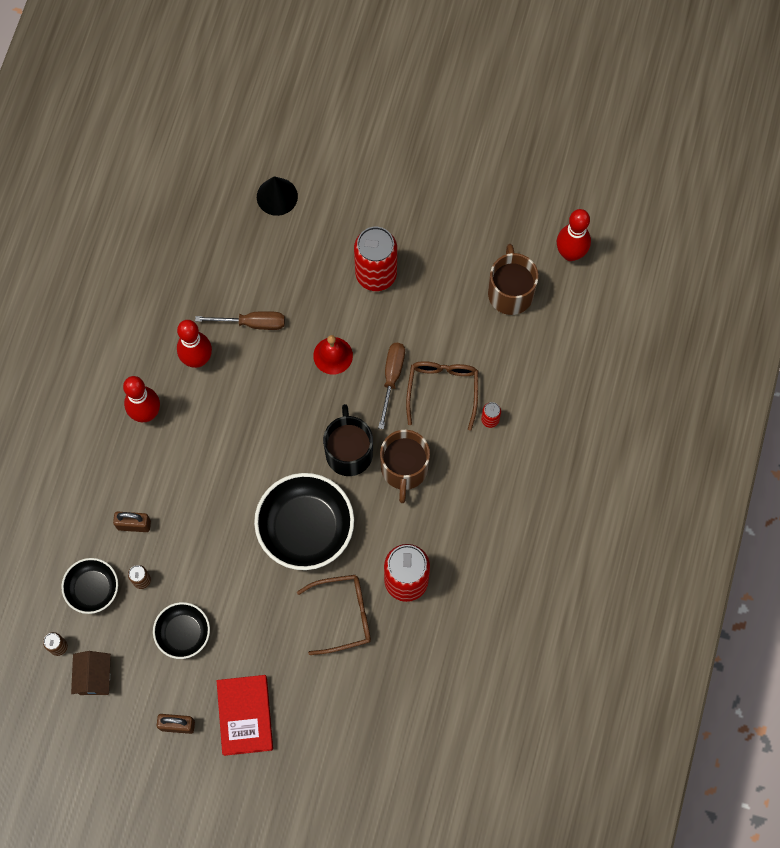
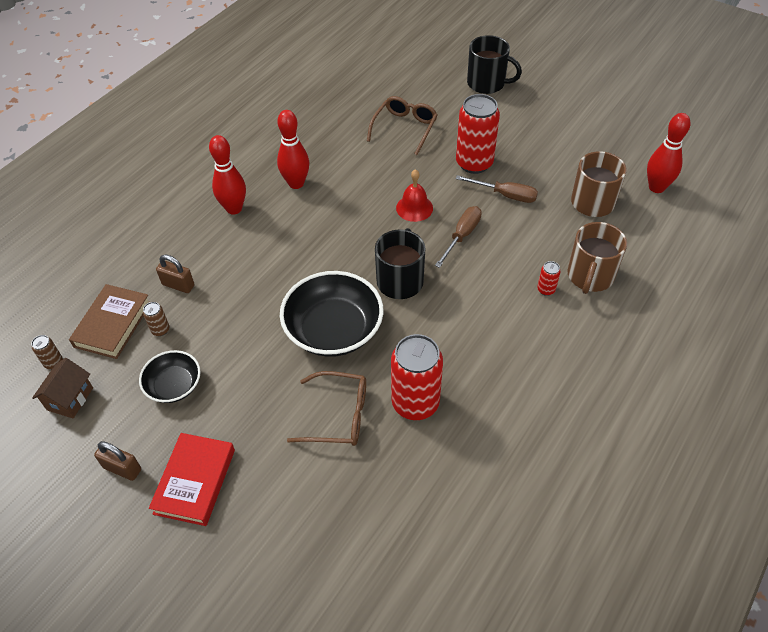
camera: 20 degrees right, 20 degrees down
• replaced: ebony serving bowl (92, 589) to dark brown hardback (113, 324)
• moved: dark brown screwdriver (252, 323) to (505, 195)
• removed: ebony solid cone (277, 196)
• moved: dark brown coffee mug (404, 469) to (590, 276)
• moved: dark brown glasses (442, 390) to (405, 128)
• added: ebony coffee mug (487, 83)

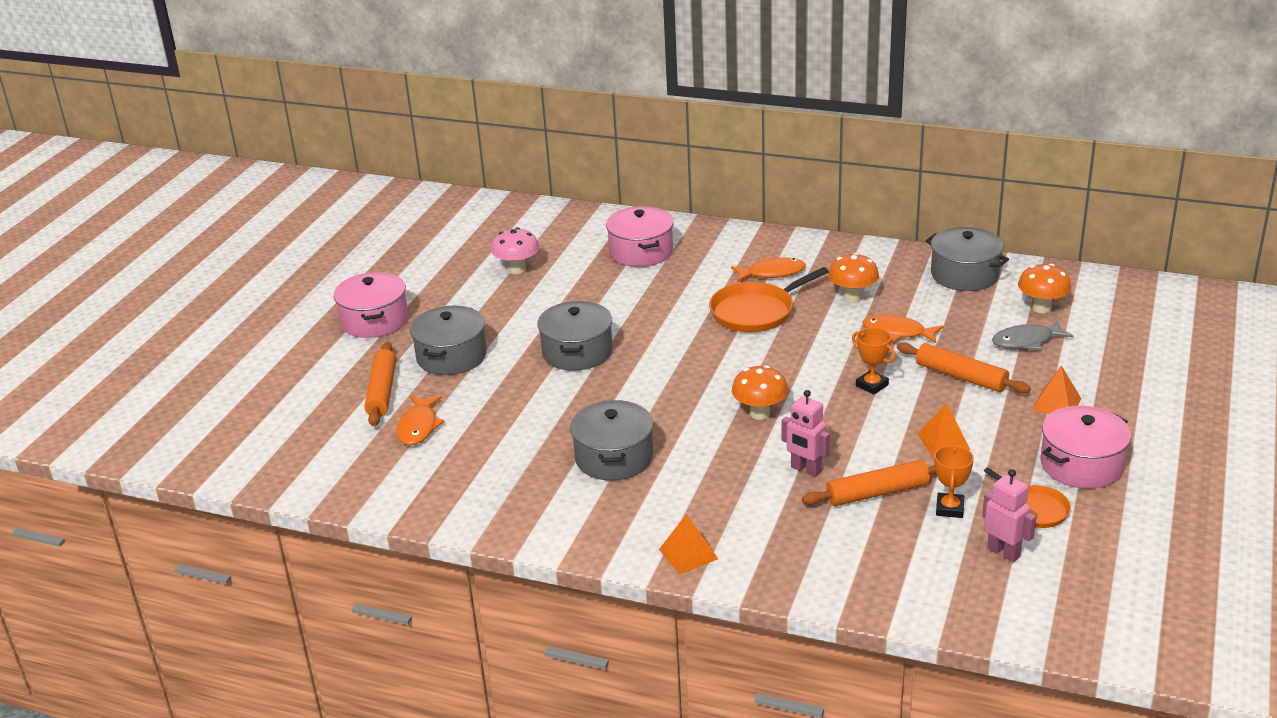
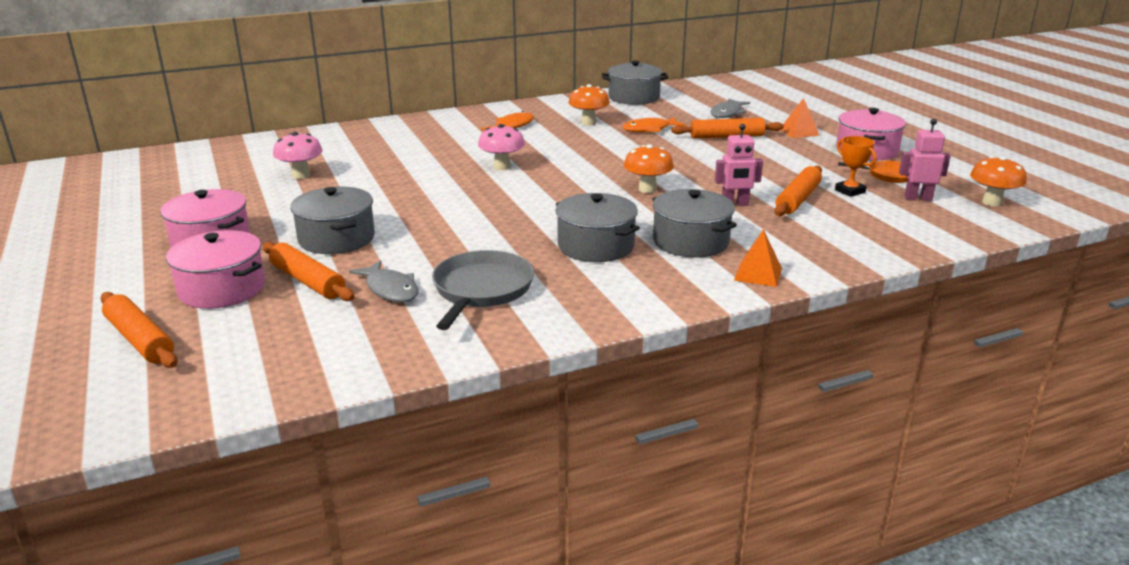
camera: 45 degrees left, 5 degrees down
• recoloured: orange fish figure (419, 427) to grey fish figure (390, 289)
• moved: grey cooking pot (577, 352) to (690, 241)
• moved: rosy cooking pot (641, 252) to (222, 289)
• removed: orange pan (755, 312)
• removed: orange prize cup (872, 385)
• removed: orange pyramid shape (943, 441)
• moved: orange mushroom (1041, 308) to (992, 202)
• added: orange dough roller (140, 339)
• added: grey pan (481, 290)
• added: rosy mushroom (502, 167)

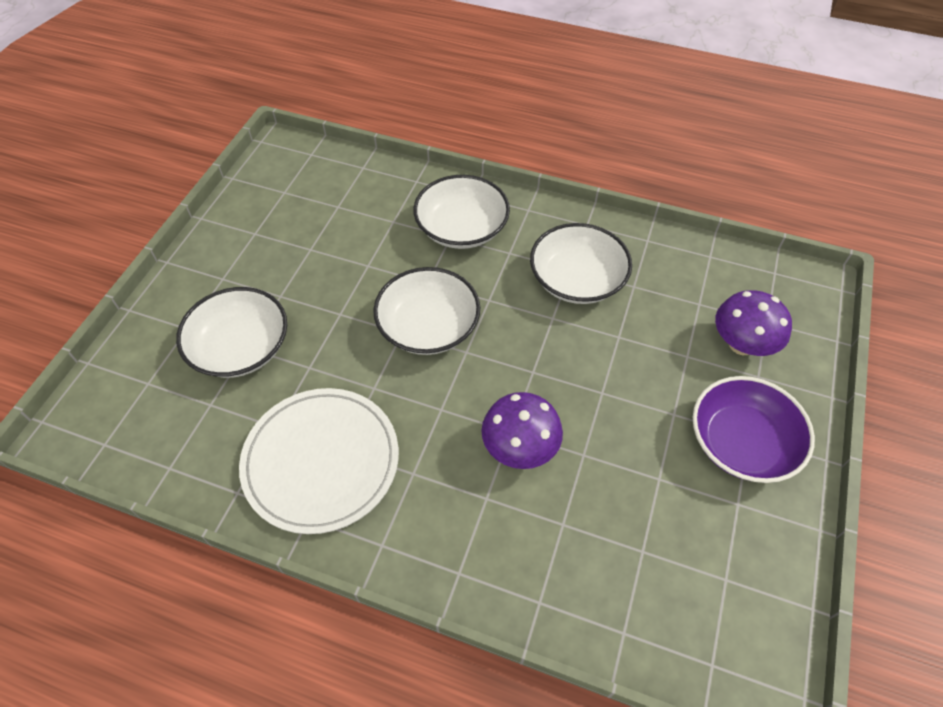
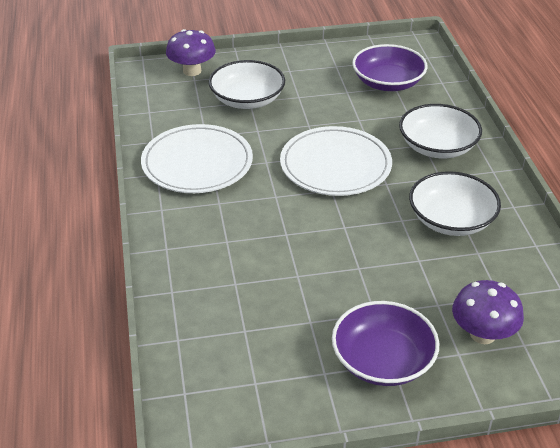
camera: 60 degrees right, 15 degrees down
• replaced: white serving bowl (428, 326) to white flat dish (335, 165)
• moved: violet mushroom (519, 448) to (192, 71)
• added: violet serving bowl (388, 83)

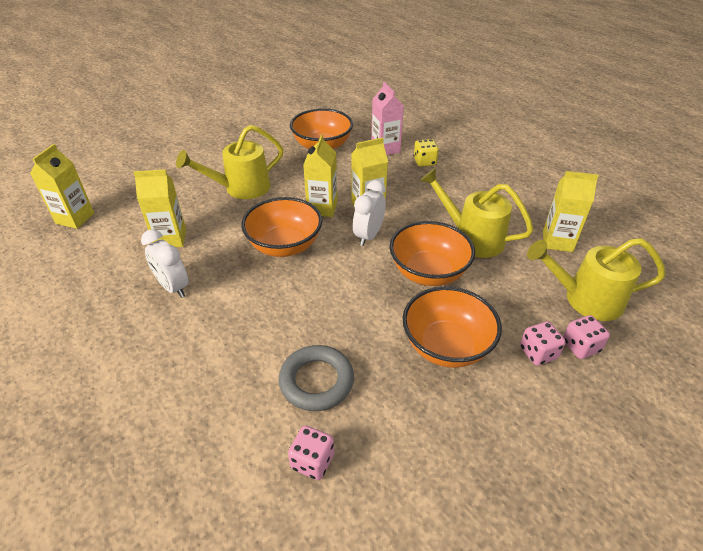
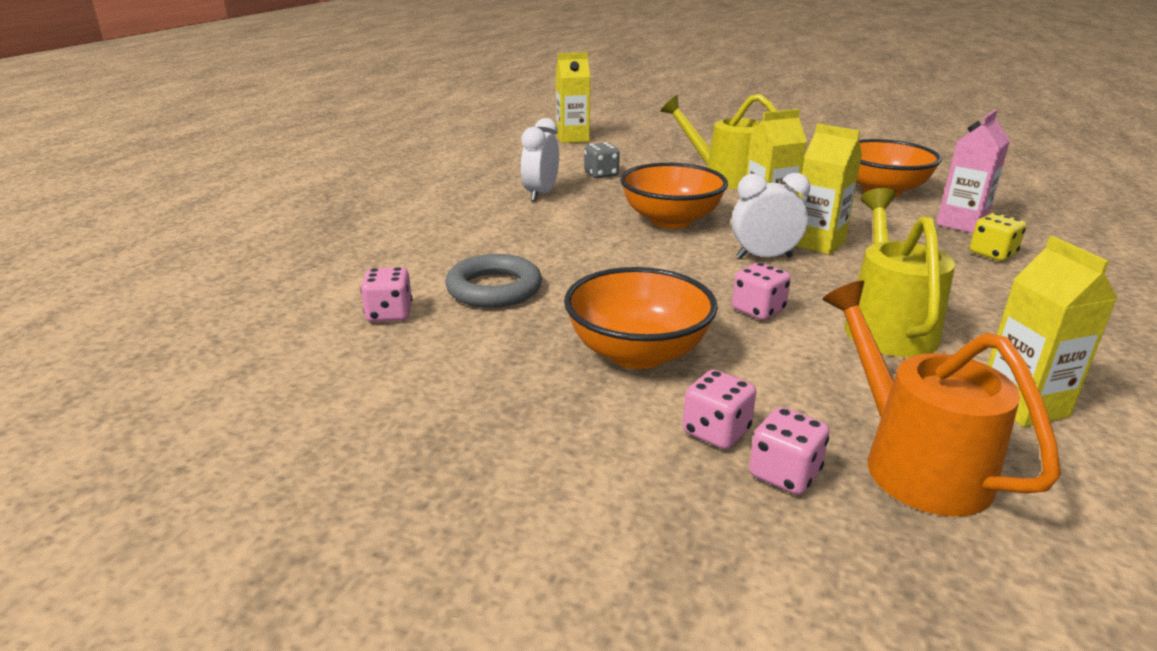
camera: 60 degrees right, 15 degrees down
• replaced: golden carton (170, 239) to grey die (601, 174)
• replaced: orange serving bowl (428, 272) to rosy die (758, 310)
• recoloured: golden sprinkling can (584, 299) to orange sprinkling can (912, 461)

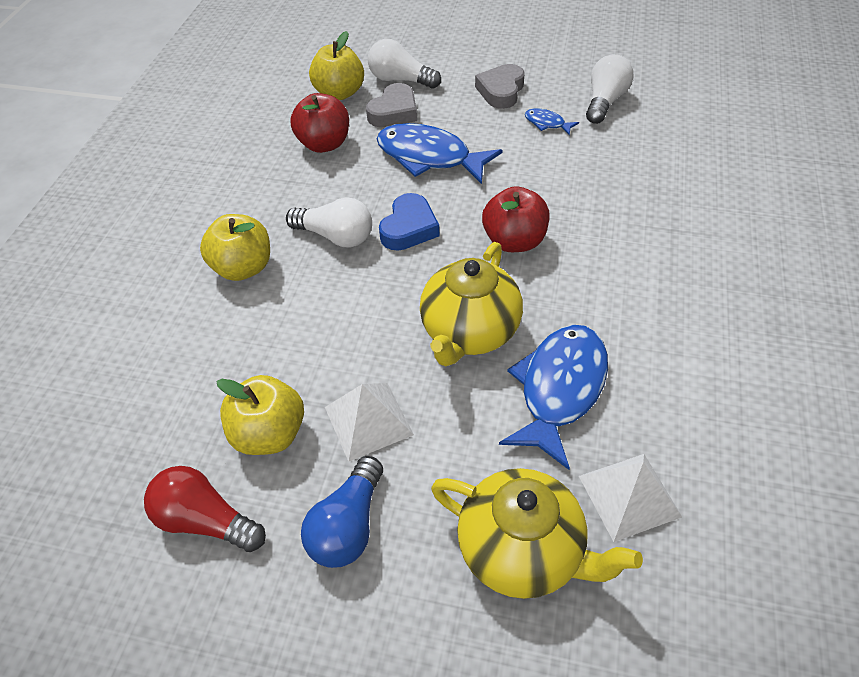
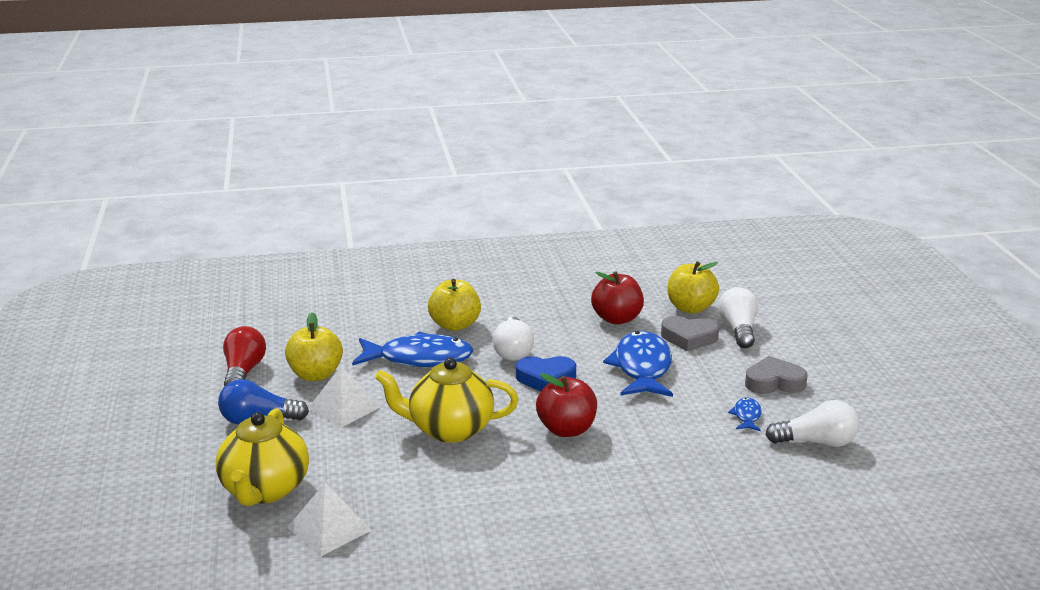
camera: 65 degrees right, 25 degrees down
• moved: blue fish figure (559, 389) to (419, 358)

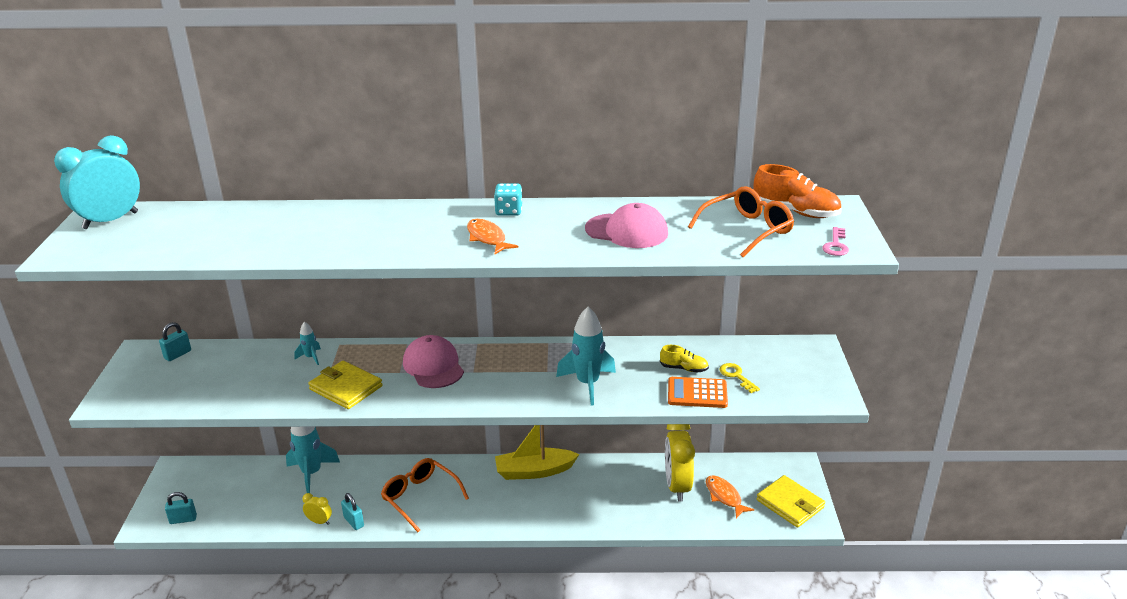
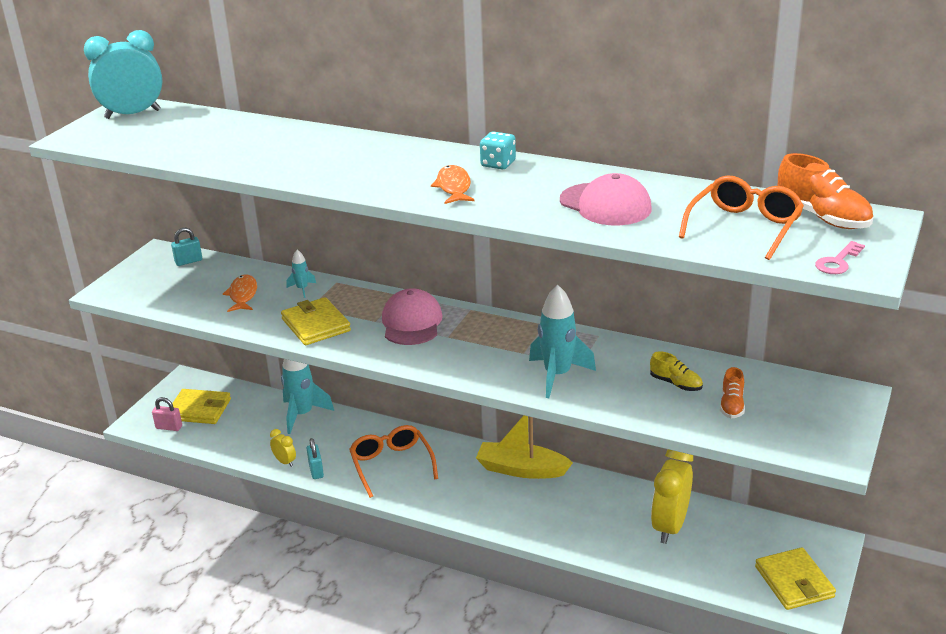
camera: 25 degrees right, 0 degrees up
• recoloured: aqua padlock (183, 519) to rosy padlock (169, 427)
• removed: orange calculator (697, 393)
• turned: orange glasses (747, 230) = (744, 227) 45 degrees counterclockwise
• moved: orange fish figure (724, 496) to (243, 295)
• replaced: golden key (736, 376) to orange shoe (731, 405)
• added: golden billfold (199, 409)

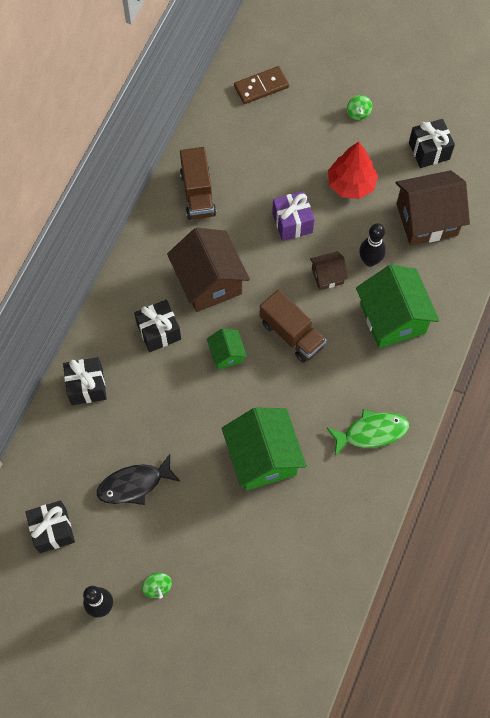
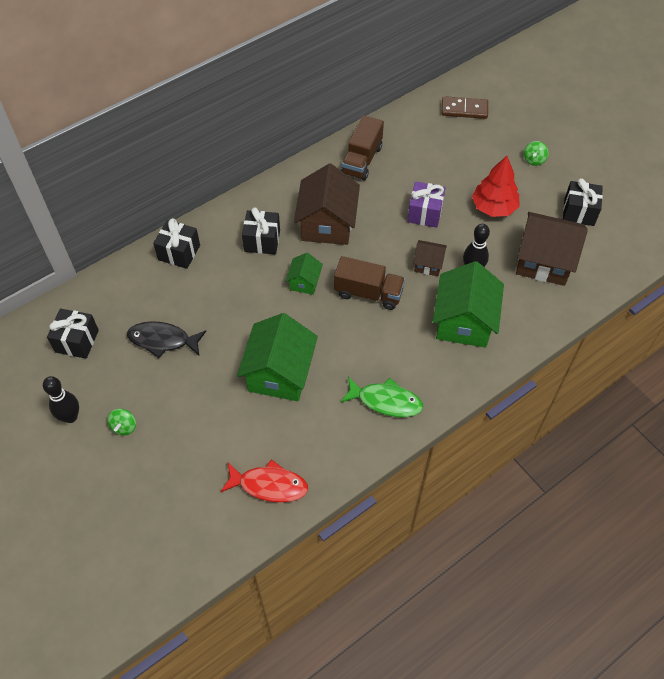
camera: 30 degrees right, 10 degrees down
• turned: dark brown truck (291, 334) = (368, 293) 60 degrees counterclockwise
• added: crimson fish figure (269, 485)

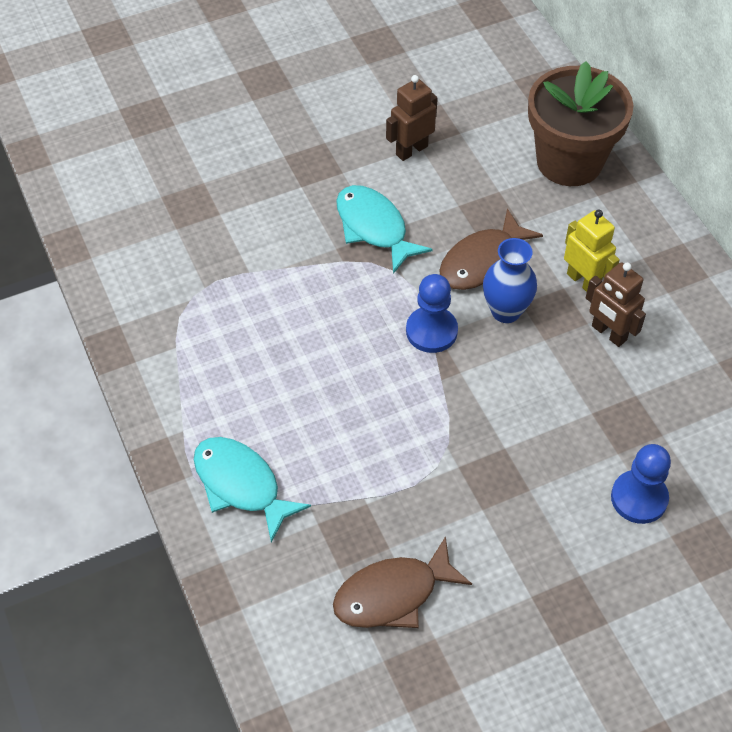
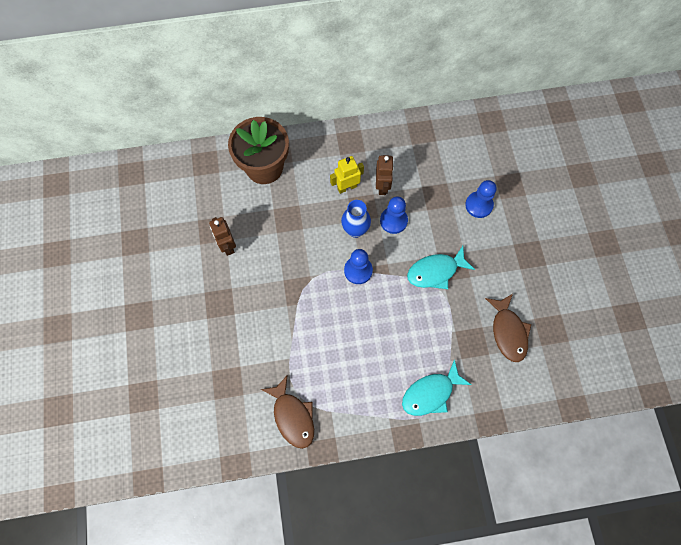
camera: 75 degrees left, 15 degrees up
• moved: aqua fish figure (374, 228) to (435, 271)
• moved: dark brown fish figure (483, 262) to (292, 416)
• turned: dark brown robot figure (608, 333) = (382, 186) 60 degrees counterclockwise
• added: blue game pawn (393, 221)

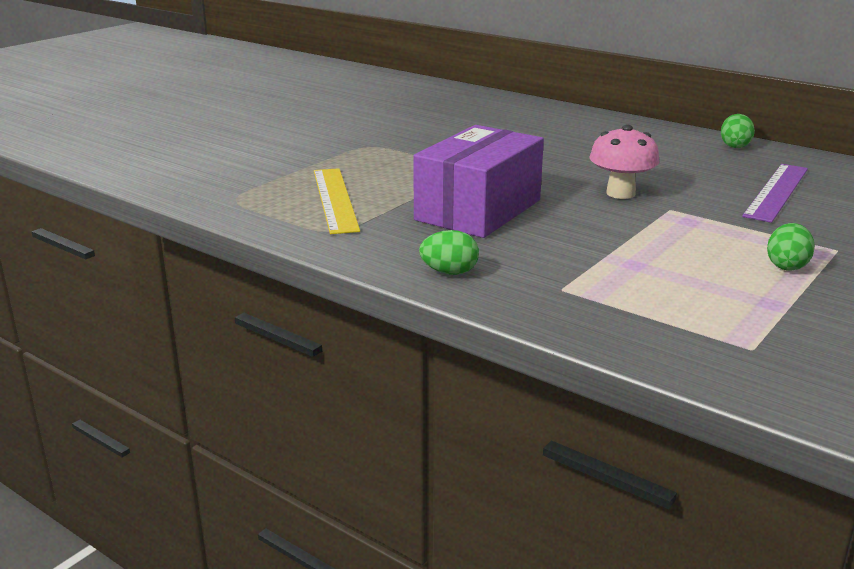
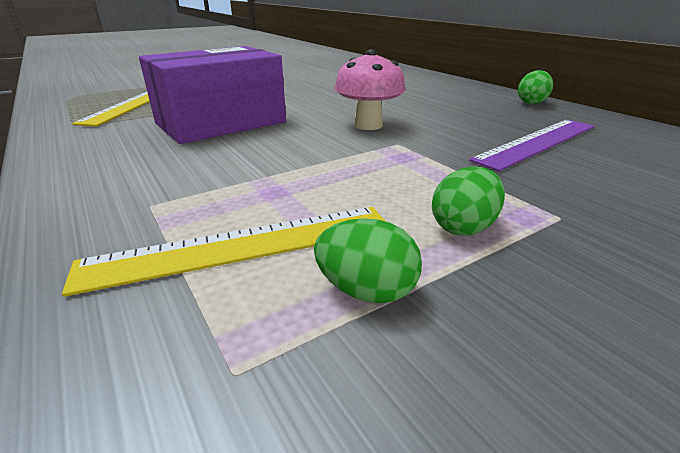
camera: 20 degrees right, 5 degrees up
• moved: green egg shape (449, 272) to (366, 291)
• added: golden measuring stick (242, 246)

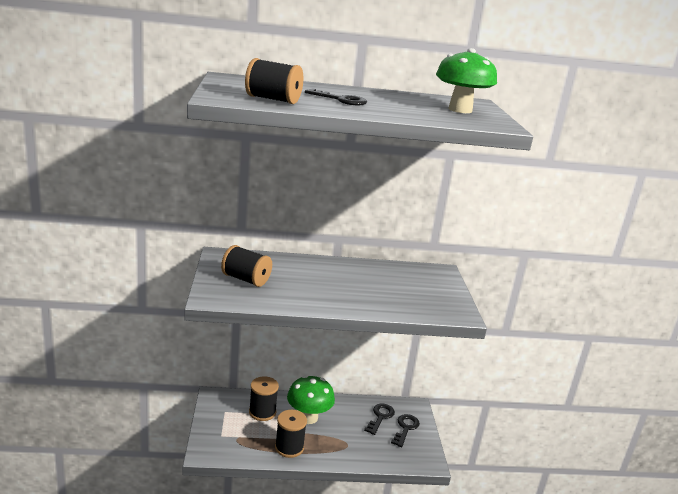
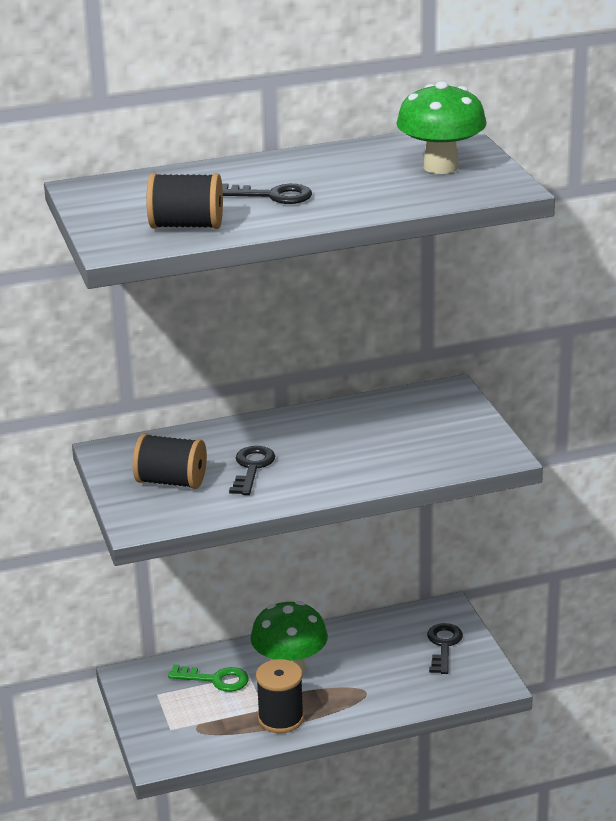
camera: 10 degrees left, 5 degrees up
• replaced: ebony spool (262, 412) to green key (215, 679)
• moved: ebony key (380, 417) to (252, 468)

